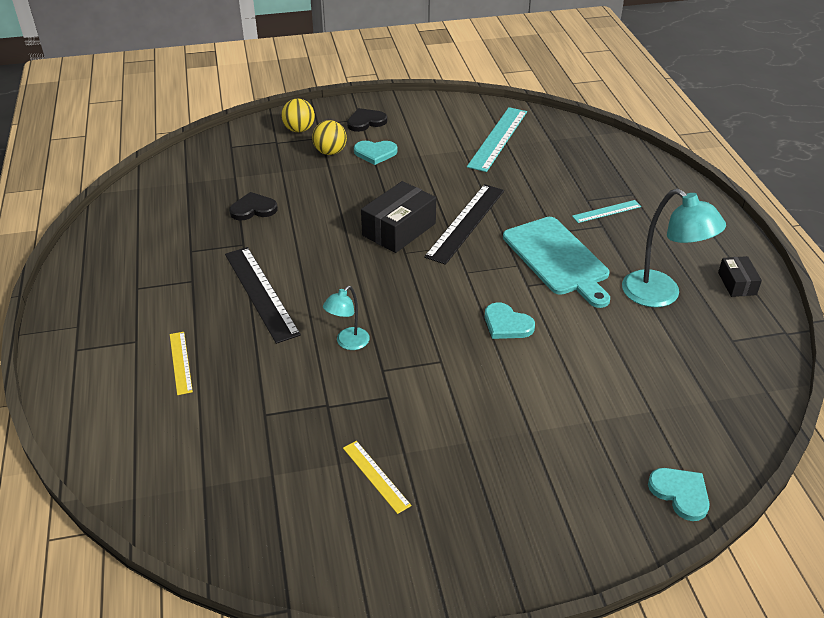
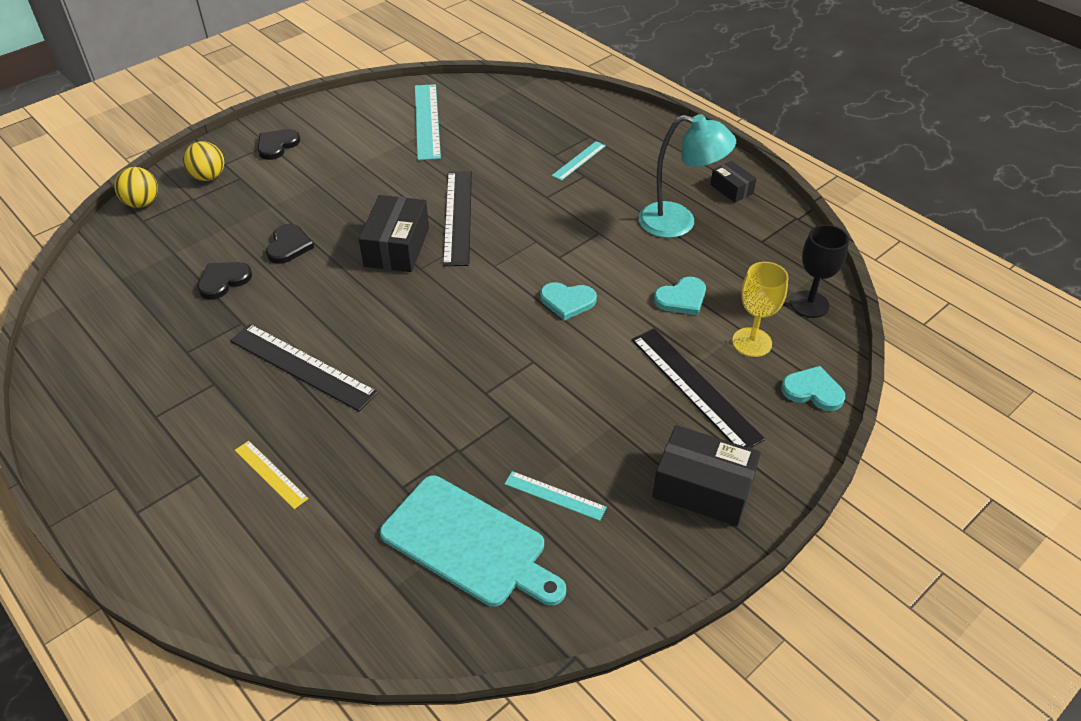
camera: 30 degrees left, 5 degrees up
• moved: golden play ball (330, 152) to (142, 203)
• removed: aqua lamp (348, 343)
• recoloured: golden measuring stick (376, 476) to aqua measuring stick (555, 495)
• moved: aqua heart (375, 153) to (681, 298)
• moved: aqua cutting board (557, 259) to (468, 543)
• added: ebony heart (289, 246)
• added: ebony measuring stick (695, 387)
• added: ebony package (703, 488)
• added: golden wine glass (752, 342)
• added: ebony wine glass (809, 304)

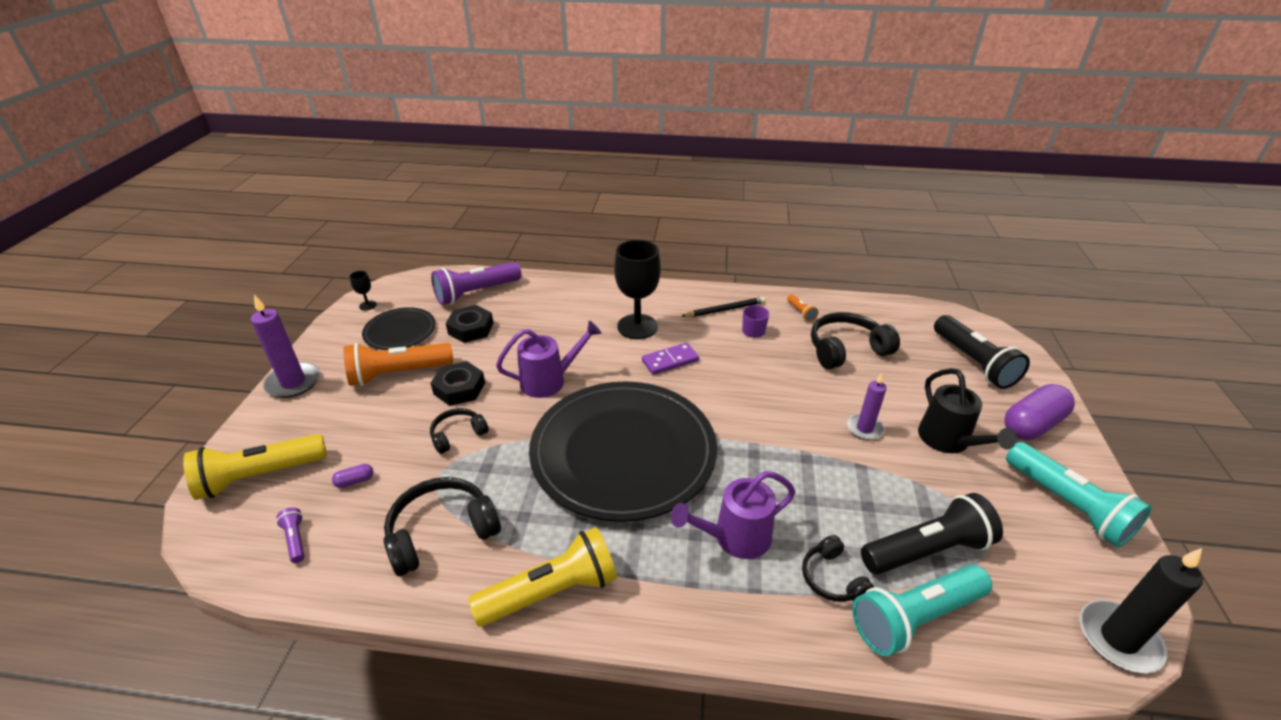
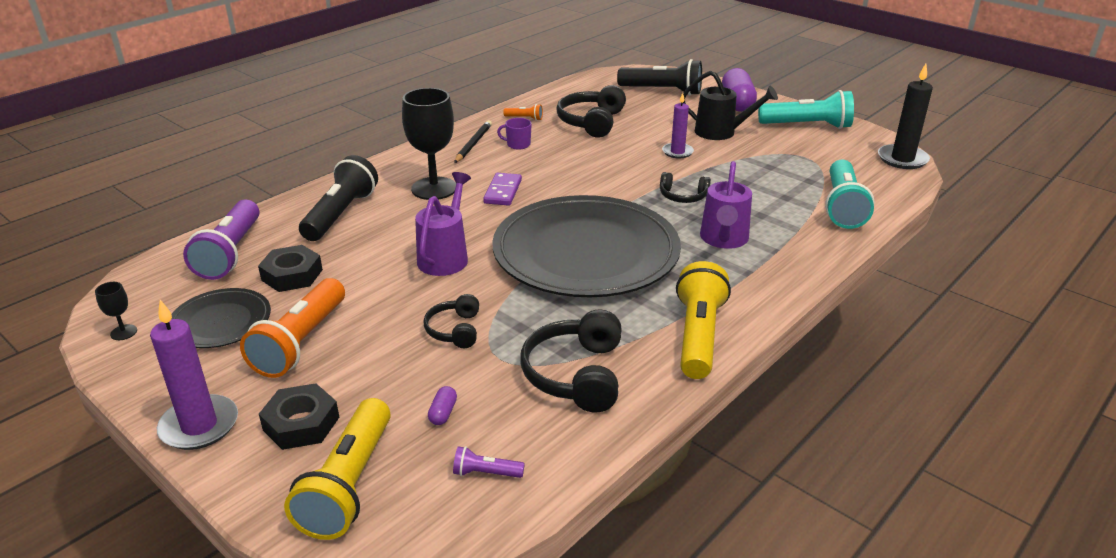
camera: 55 degrees left, 5 degrees down
• moved: ebony nut (459, 388) to (301, 423)
• moved: ebony headset (832, 578) to (683, 196)
• moved: ebony pocket torch (927, 550) to (340, 214)

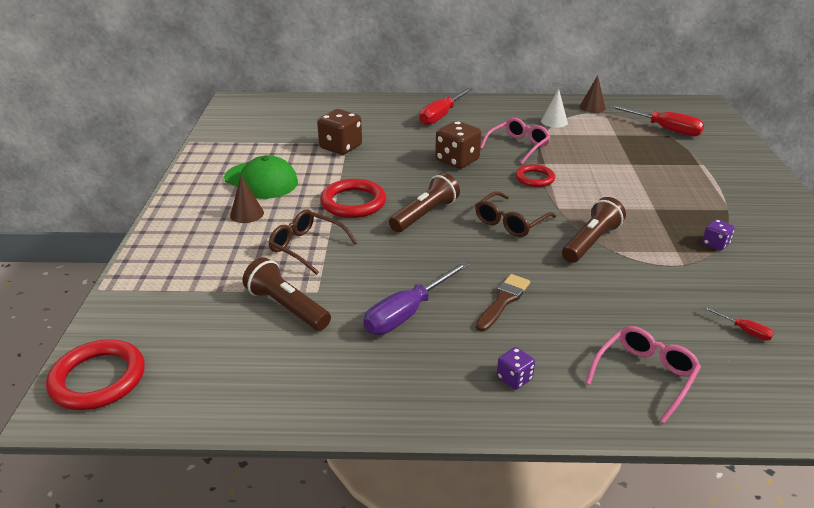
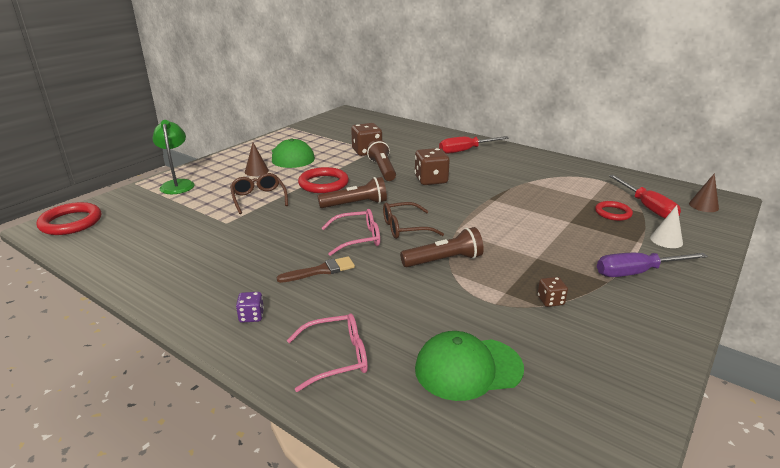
camera: 35 degrees right, 5 degrees down
• moved: dark brown pocket torch (287, 307) to (382, 169)
• moved: violet screwdriver (407, 313) to (637, 272)
• moved: rosy glasses (518, 146) to (358, 238)
• moved: crimson torus (534, 178) to (613, 213)
• moved: white solid cone (554, 121) to (666, 240)
• moved: dark brown solid cone (592, 107) to (703, 206)
• recoloured: violet die (715, 244) to dark brown die (550, 301)
• replaced: crimson screwdriver (744, 330) to green peaked cap (468, 368)
• added: green lamp (177, 184)

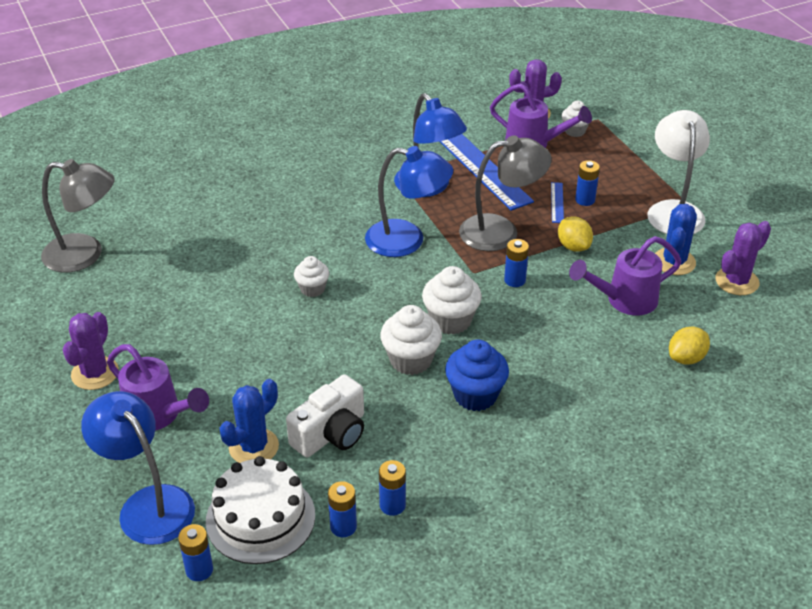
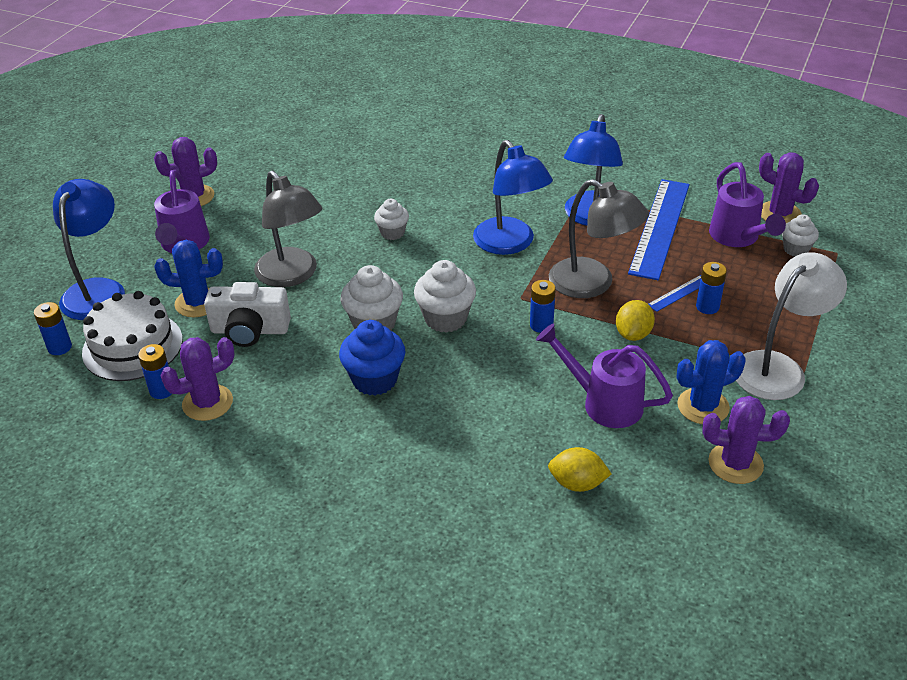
camera: 50 degrees right, 0 degrees up
• moved: grey lamp (85, 254) to (292, 275)
• replaced: blue AA battery (392, 505) to violet saguaro cactus (207, 403)

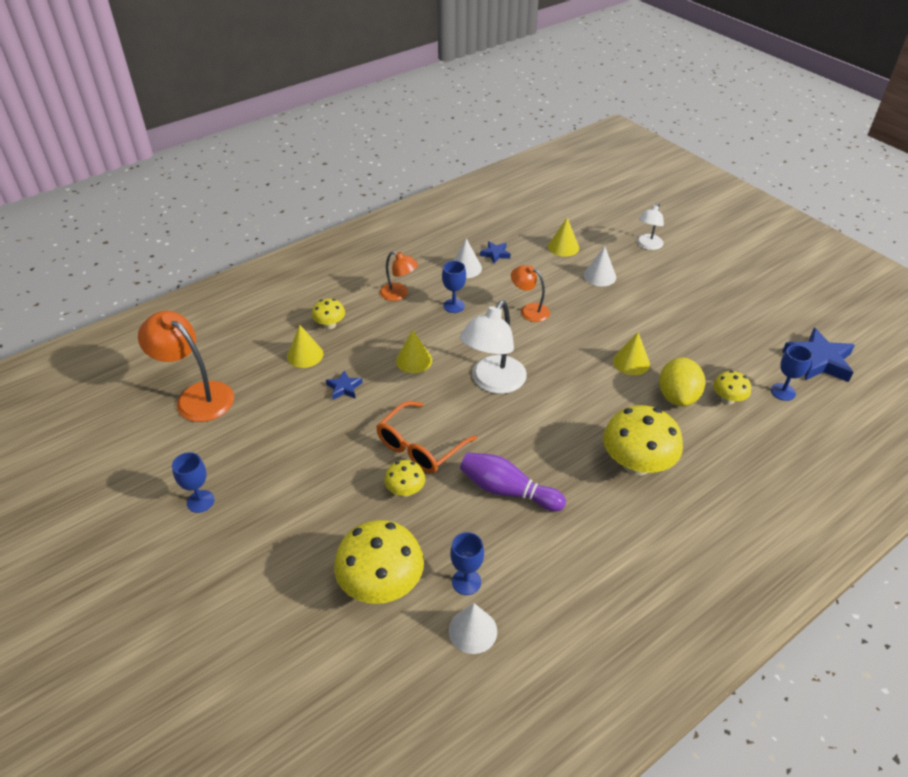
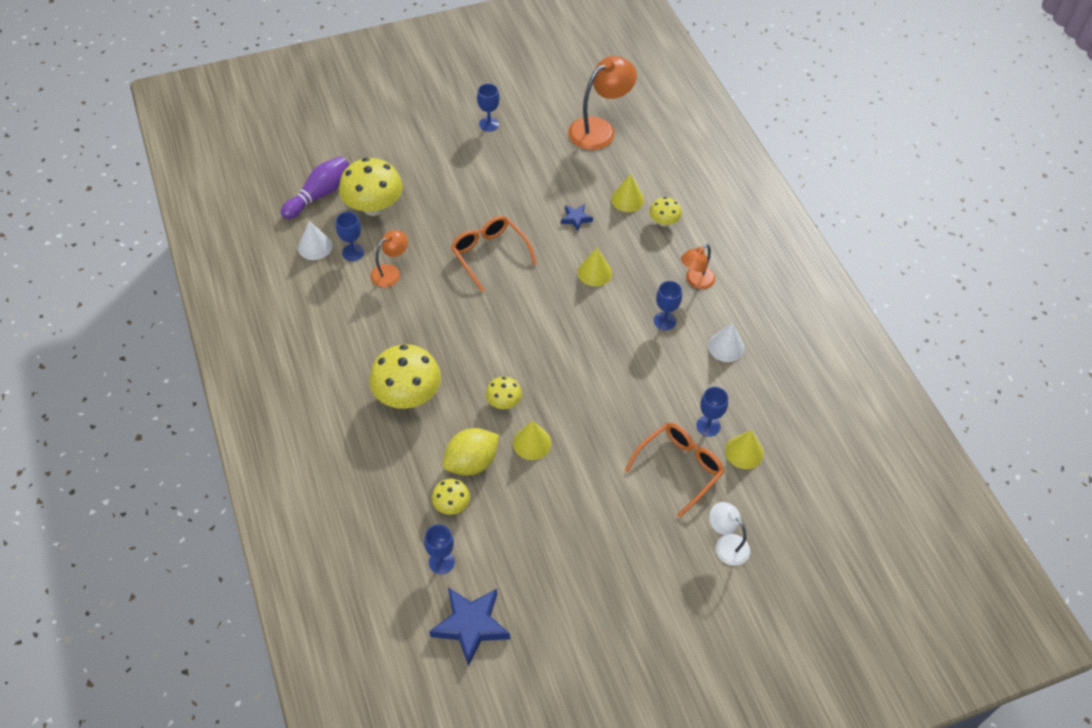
camera: 105 degrees right, 10 degrees up
• moved: golden mushroom (405, 490) to (504, 402)
• removed: white lamp (493, 382)
• moved: violet bowling pin (507, 490) to (319, 195)
• removed: blue star shape (495, 254)
• moved: orange lamp (529, 310) to (390, 272)
• replaced: white solid cone (599, 276) to orange glasses (679, 468)
• turned: golden lemon (677, 397) = (471, 462) 60 degrees counterclockwise
• added: blue wine glass (708, 426)

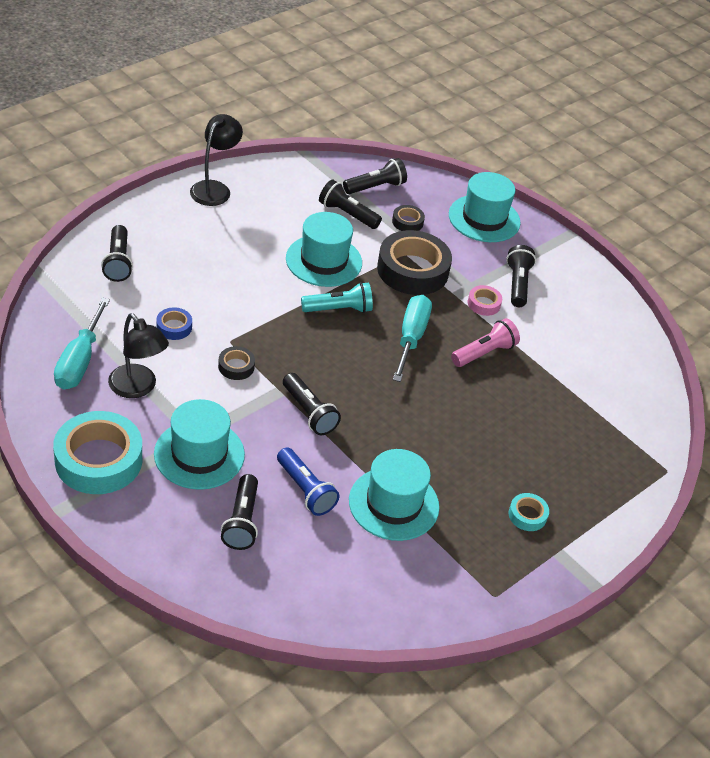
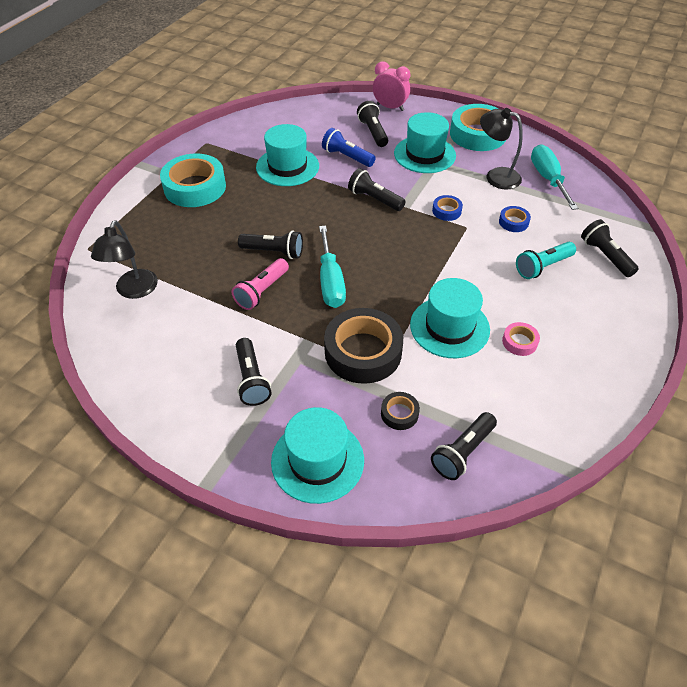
camera: 165 degrees right, 5 degrees up
• moved: ebony lamp (214, 188) to (134, 291)
• recoloured: ebony sticky tape (236, 366) to blue sticky tape (446, 211)
• moved: aqua pocket torch (339, 309) to (542, 267)
• moved: ebony pocket torch (347, 214) to (274, 252)
• moved: rosy sticky tape (483, 304) to (519, 342)
• resized: aqua sticky tape (527, 515) = (195, 187) x2.19
• added: rosy alarm clock (390, 107)

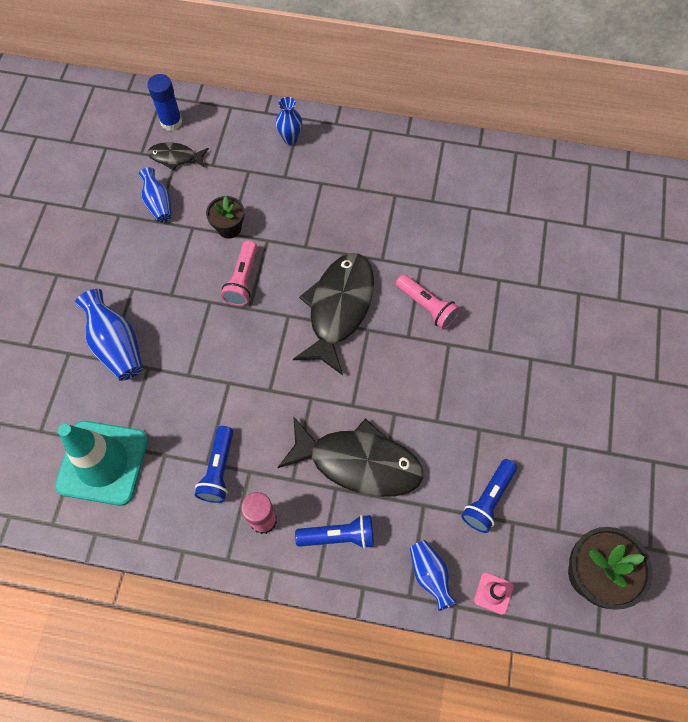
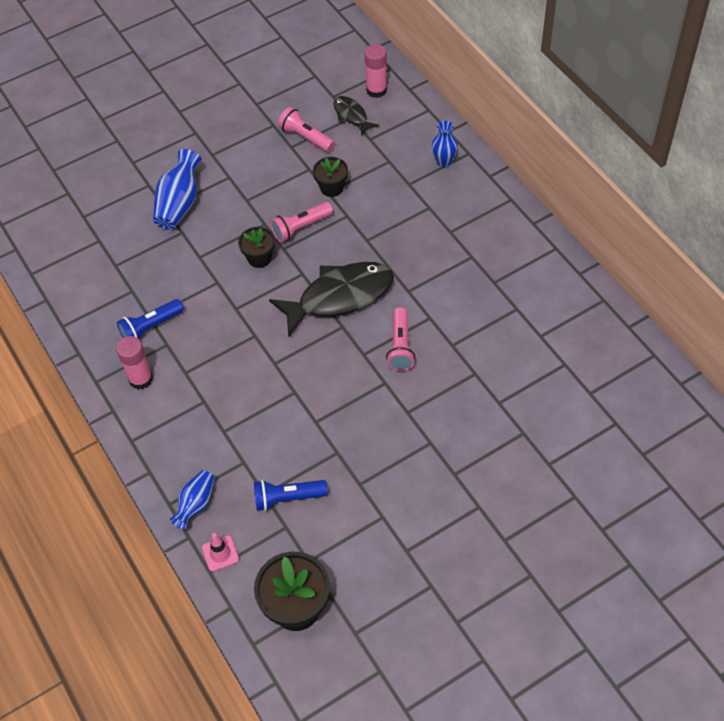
camera: 50 degrees right, 10 degrees down
• removed: aqua traffic cone (102, 462)
• replaced: blue tall vase (158, 204) to rosy pocket torch (305, 137)
• recoloured: blue glue stick (171, 122) to rosy glue stick (376, 90)
• removed: ebony fish figure (358, 462)
• removed: blue pocket torch (339, 536)
• added: ebony plant pot (259, 258)

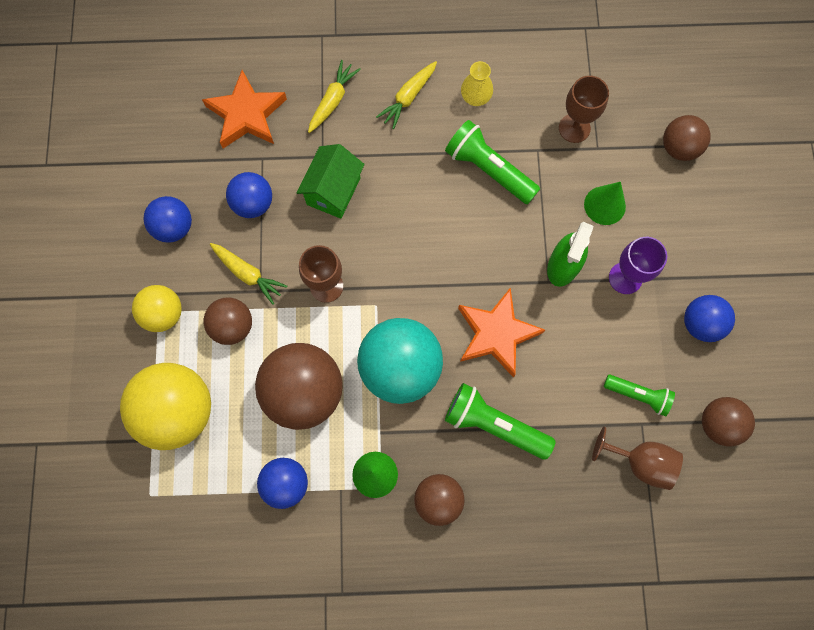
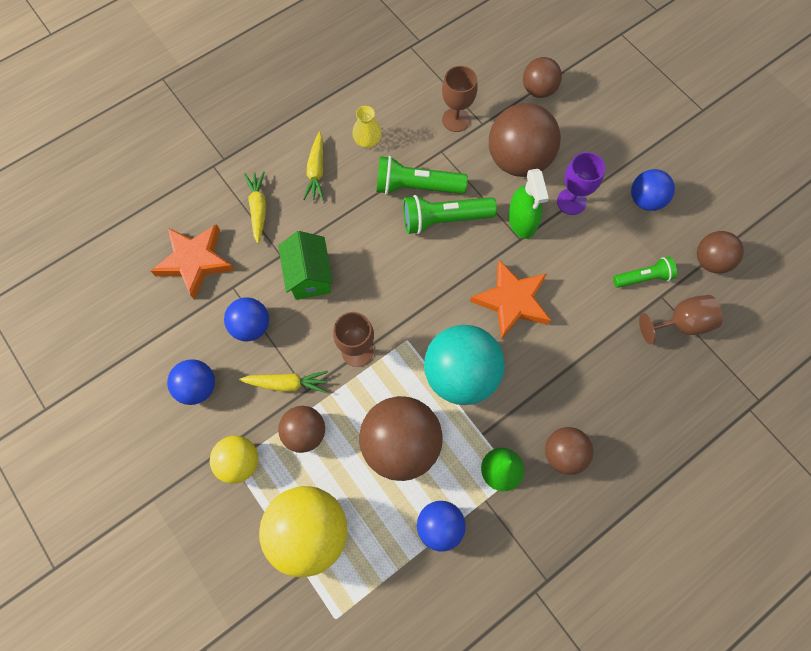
camera: 35 degrees left, 5 degrees down
• moved: green pocket torch (494, 424) to (444, 219)
• replaced: green solid cone (604, 205) to dark brown play ball (518, 160)

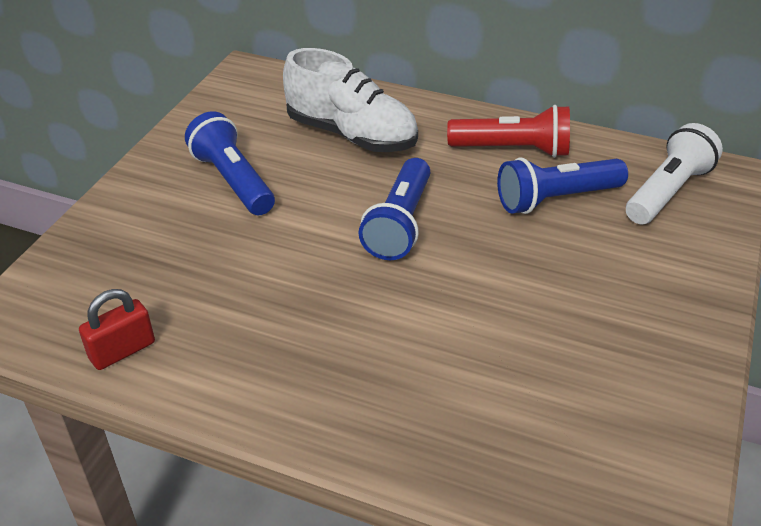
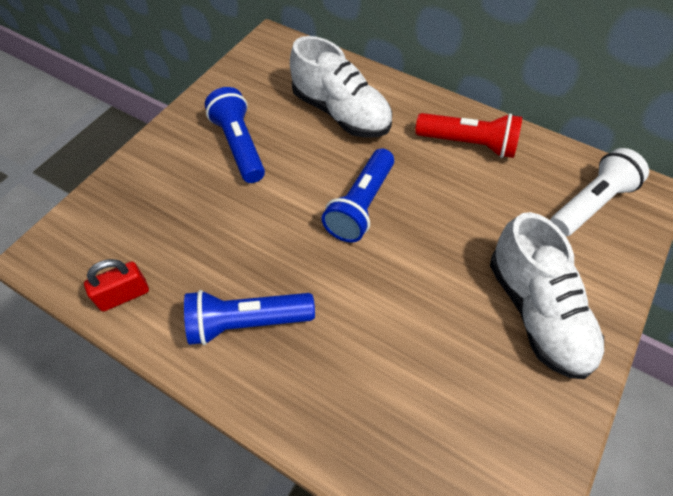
camera: 10 degrees right, 15 degrees up
• moved: blue pocket torch (556, 199) to (246, 323)
• added: white shoe (537, 312)

